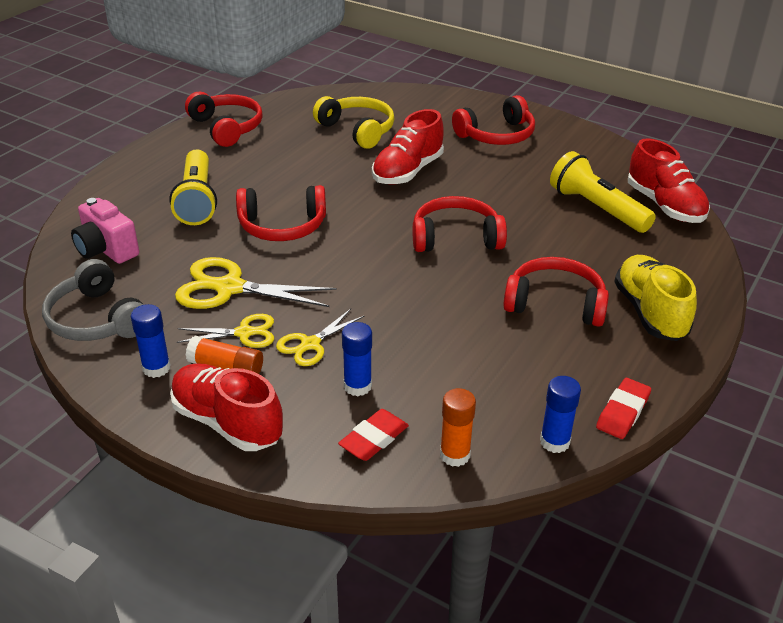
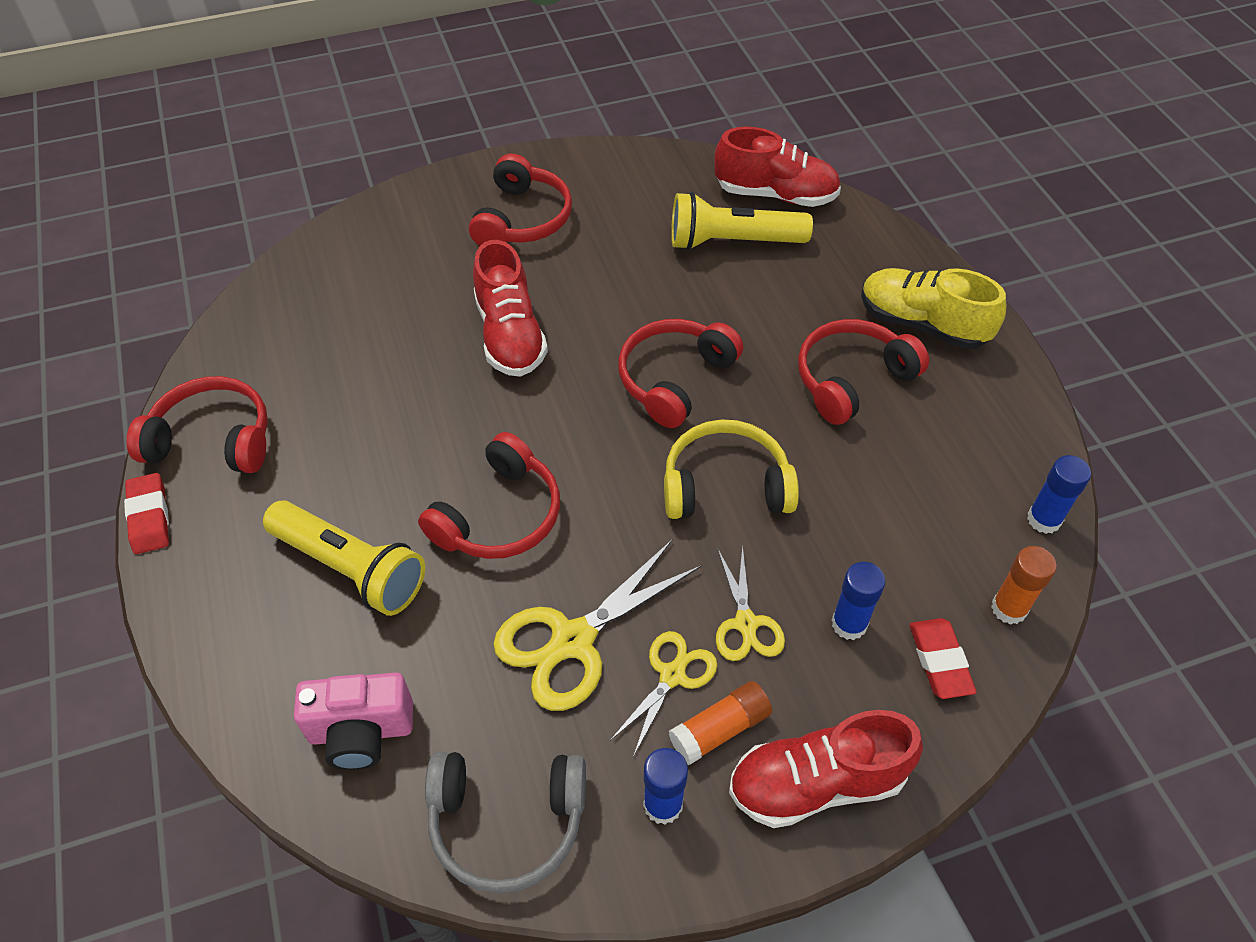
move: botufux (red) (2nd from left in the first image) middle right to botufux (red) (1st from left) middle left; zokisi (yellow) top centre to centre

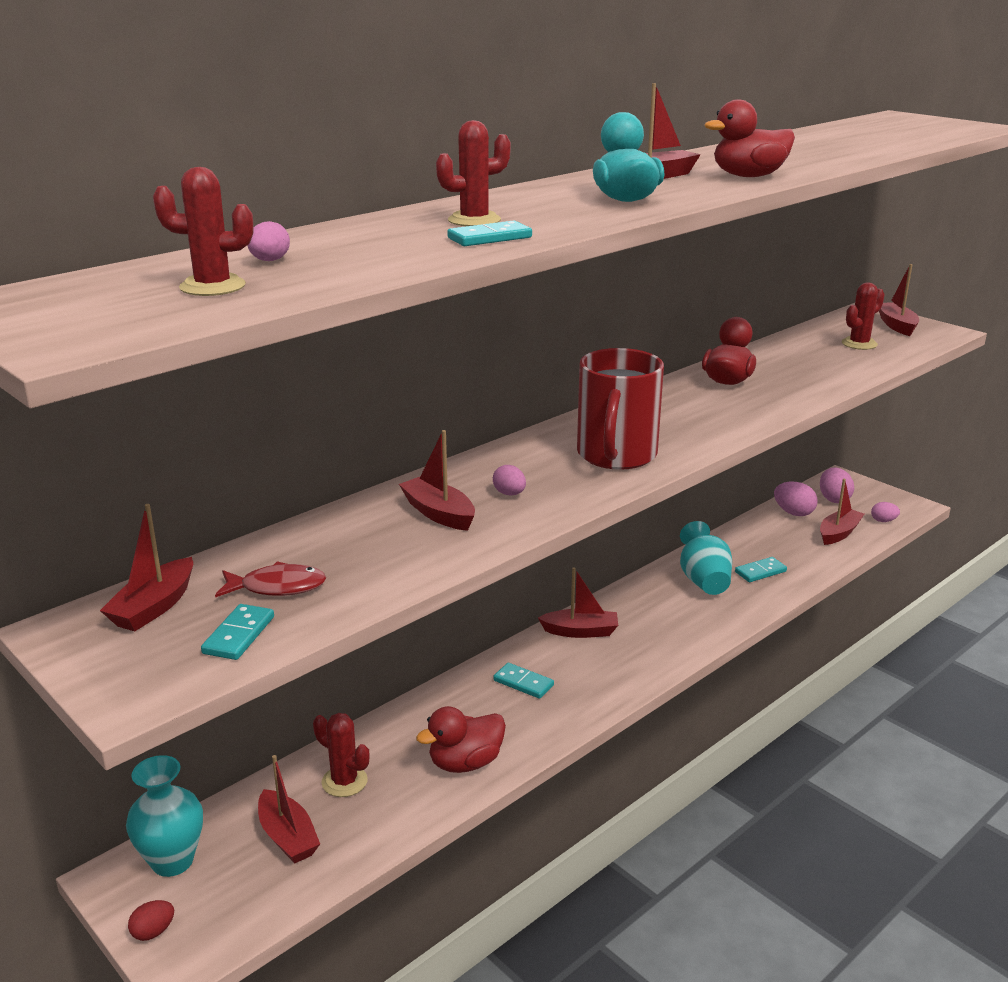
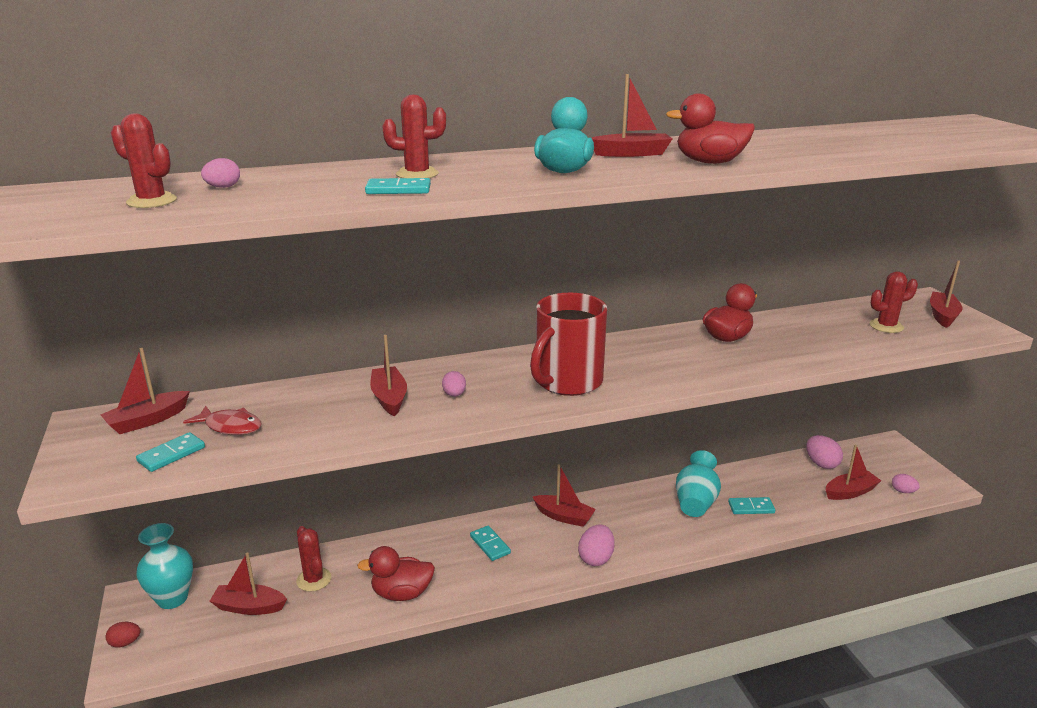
move: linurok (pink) (4th from left in the first image) middle right to linurok (pink) (3rd from left) bottom centre
rotate: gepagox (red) (2nd from left) bottom left = bottom left 105 degrees clockwise

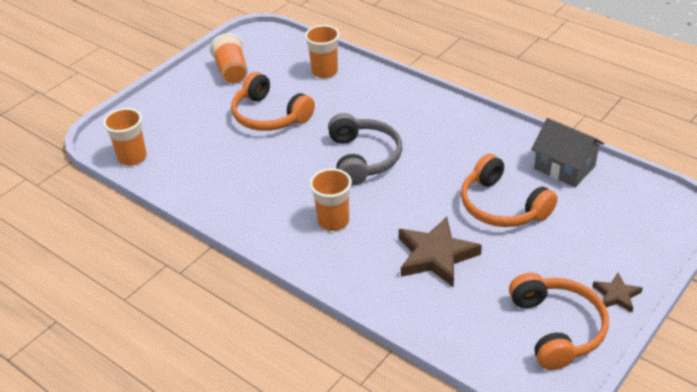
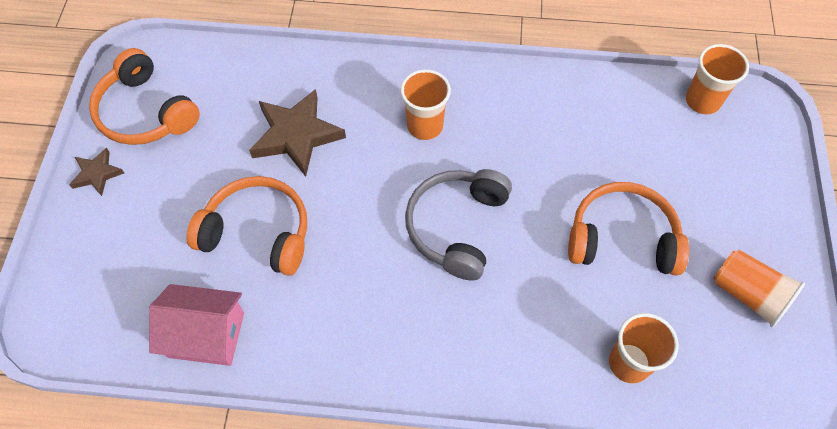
recolor: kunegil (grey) middle right to kunegil (pink) bottom left
rotate: zokisi (grey) centre = centre 60 degrees clockwise

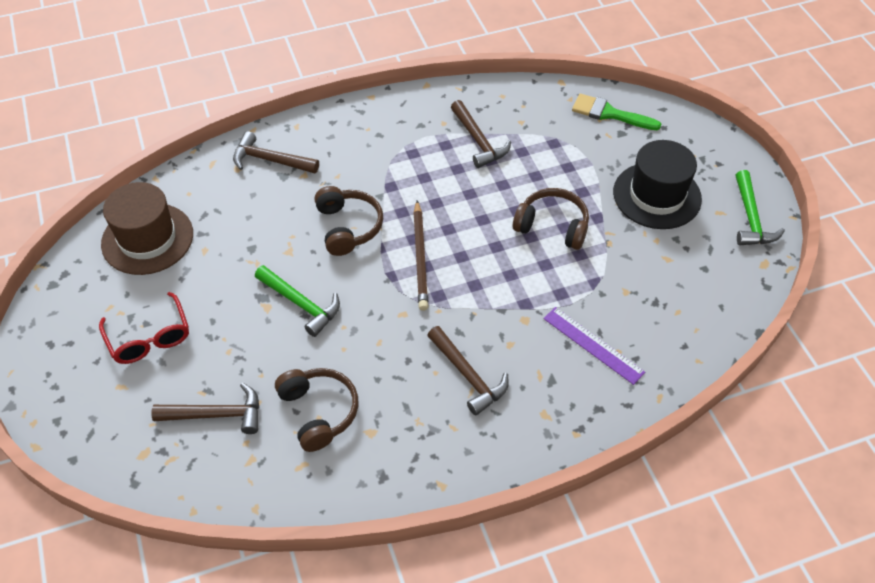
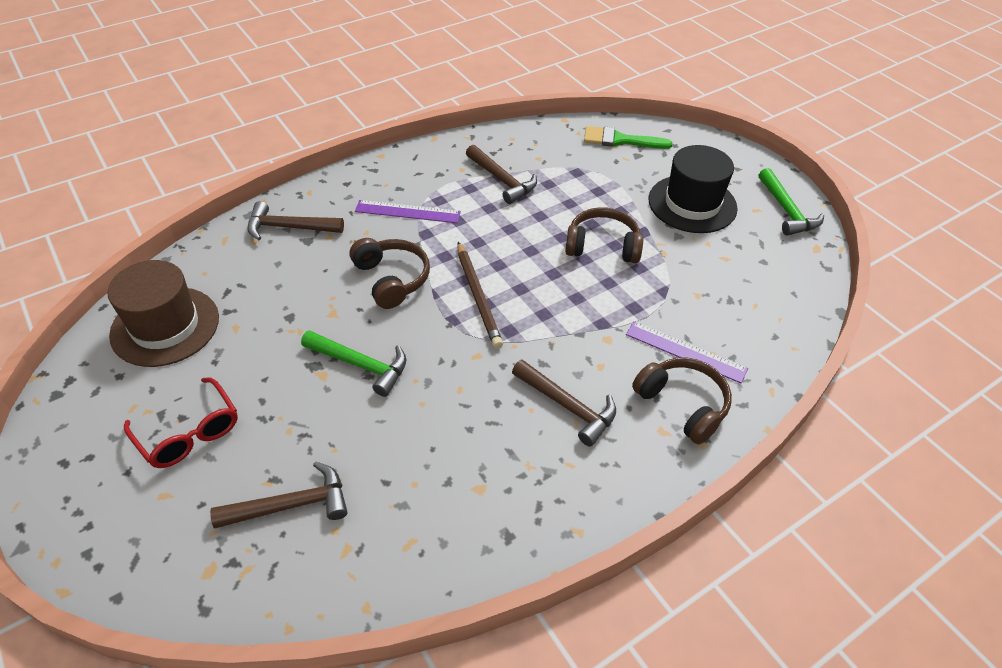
insert: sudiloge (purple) (1st from left) top centre
move: zokisi (brown) (1st from left in the first image) bottom centre to zokisi (brown) (3rd from left) middle right

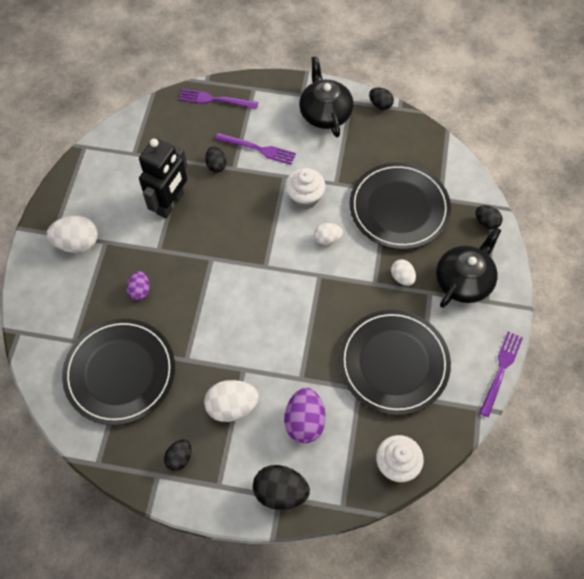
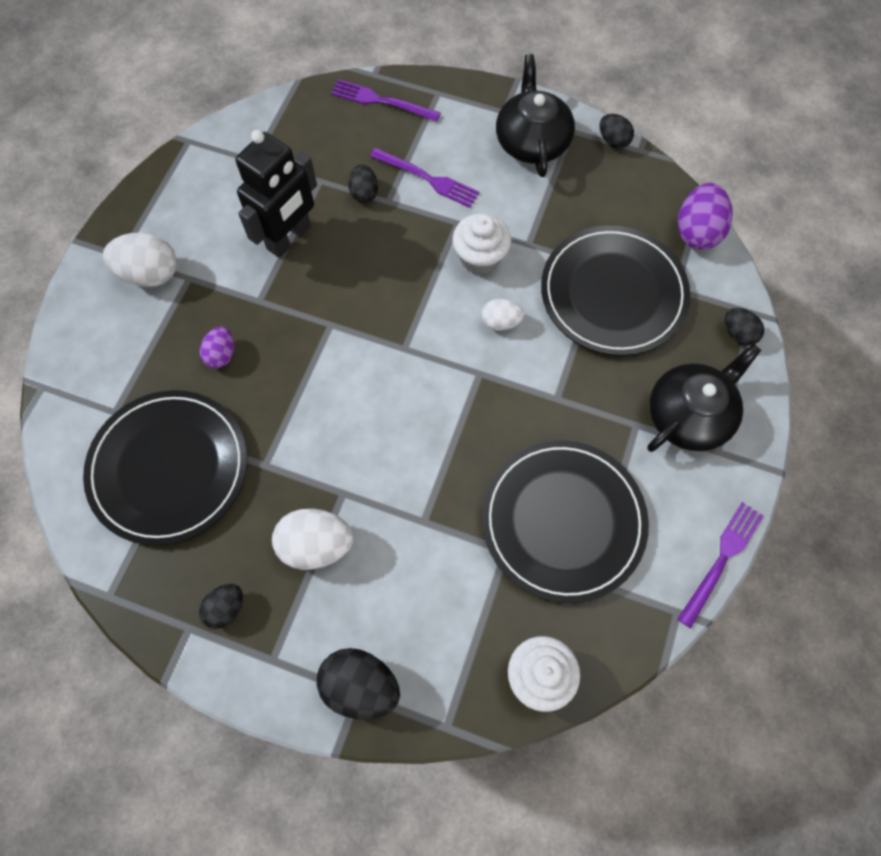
delete: linurok (white) (4th from left) middle right
move: linurok (purple) (2nd from left) bottom centre to top right

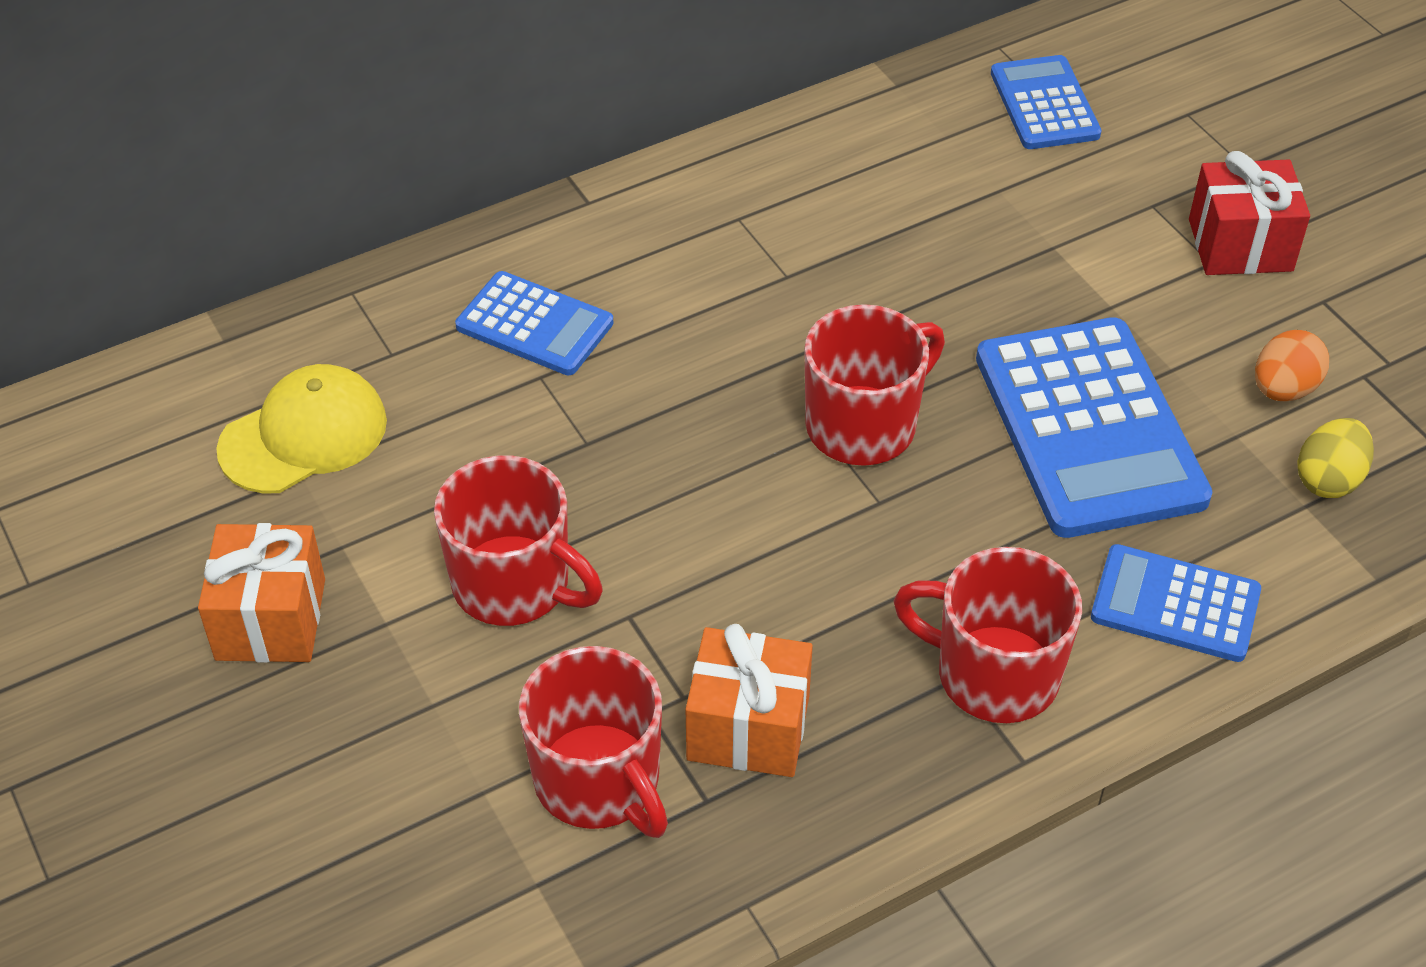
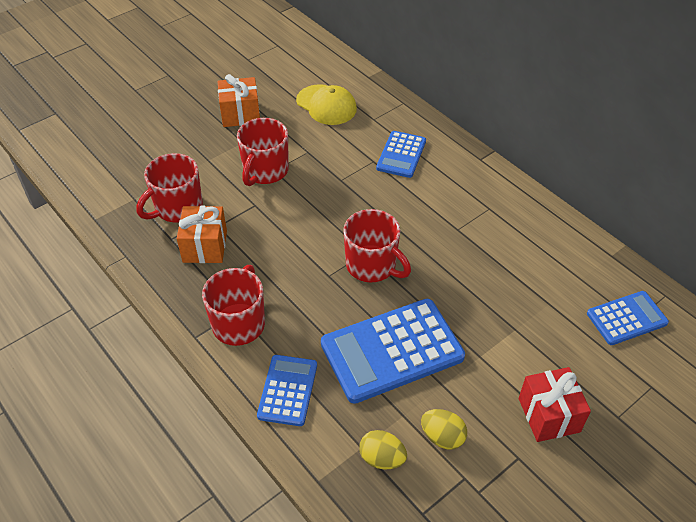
recolor: linurok (orange) middle right to linurok (yellow) (2nd from left) bottom centre

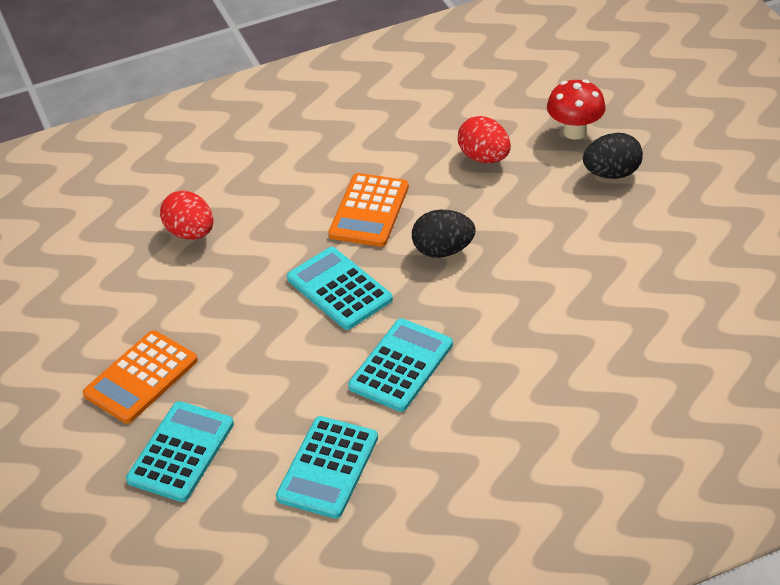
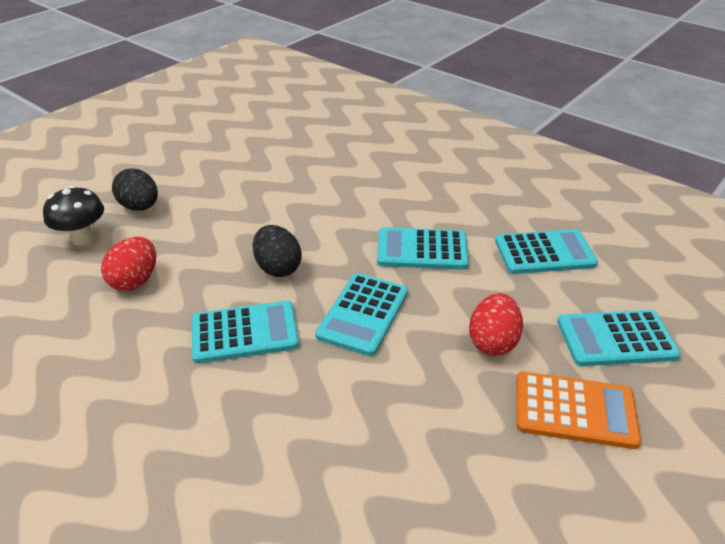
move: linurok (red) (1st from left in the first image) middle left to linurok (red) (2nd from left) middle right
recolor: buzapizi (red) top right to buzapizi (black) middle left; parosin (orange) (2nd from left) centre to parosin (turquoise) (1st from left) centre

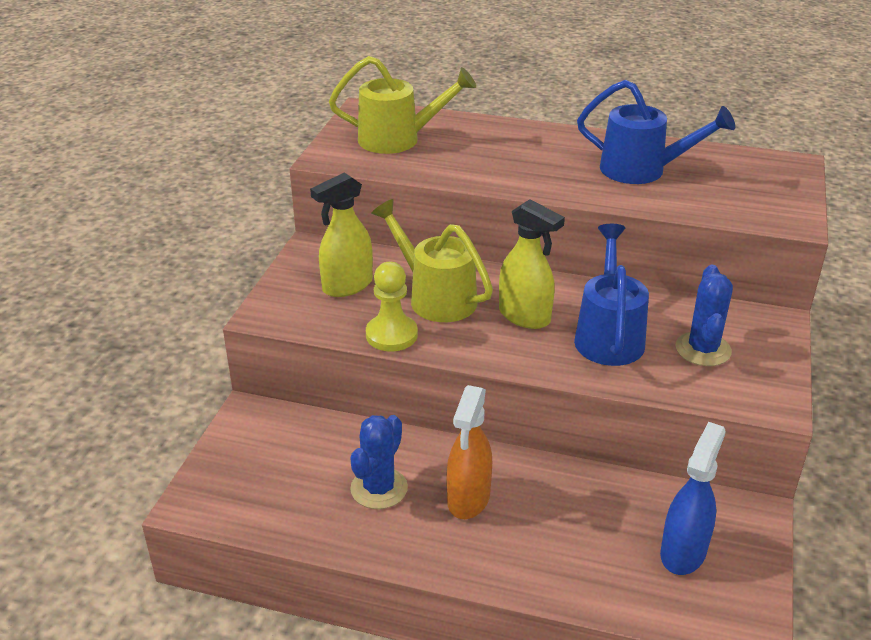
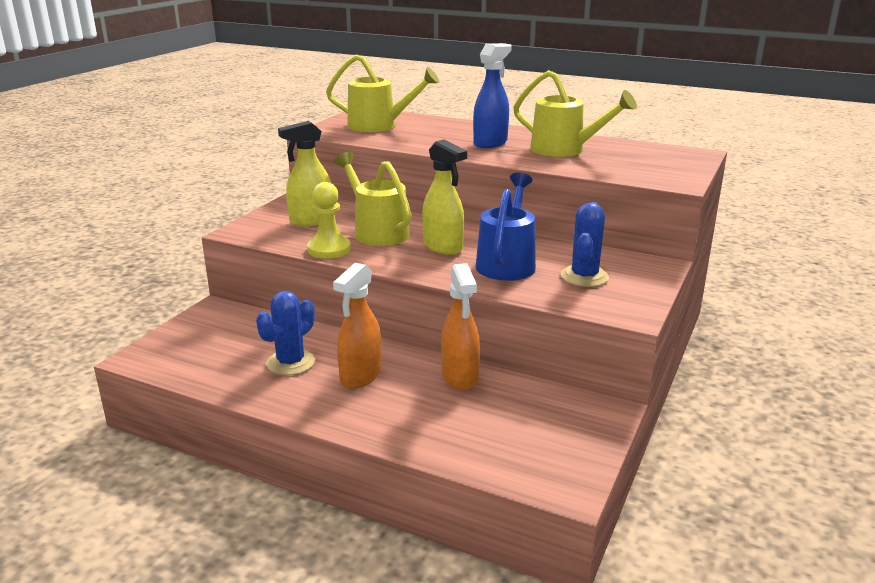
insert: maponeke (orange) (2nd from left) centre
move: maponeke (blue) bottom right to top centre
recolor: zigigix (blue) (2nd from left) top right to zigigix (yellow) (3rd from left) top centre

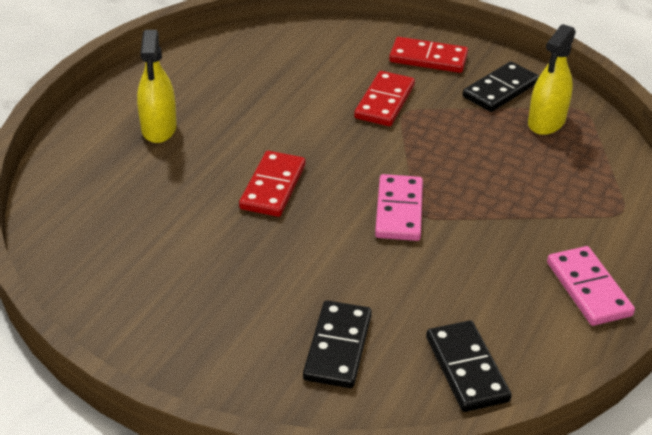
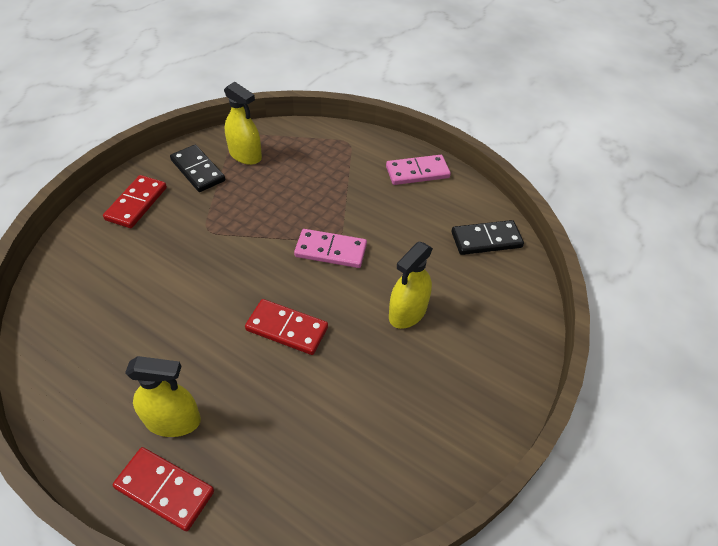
delete: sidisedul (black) (1st from left) bottom centre
insert: maponeke (yellow) (3rd from left) centre
move: sidisedul (red) (2nd from left) top centre to bottom left

